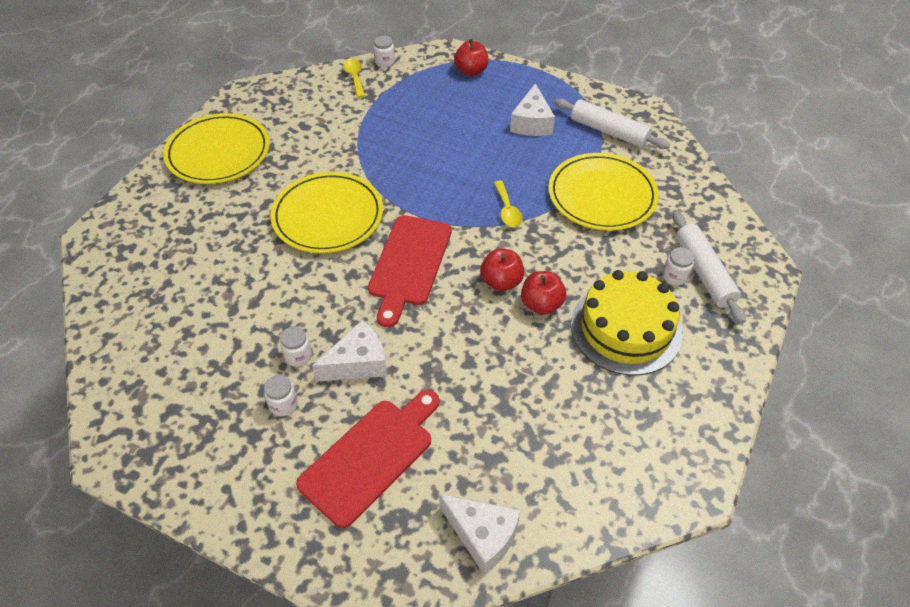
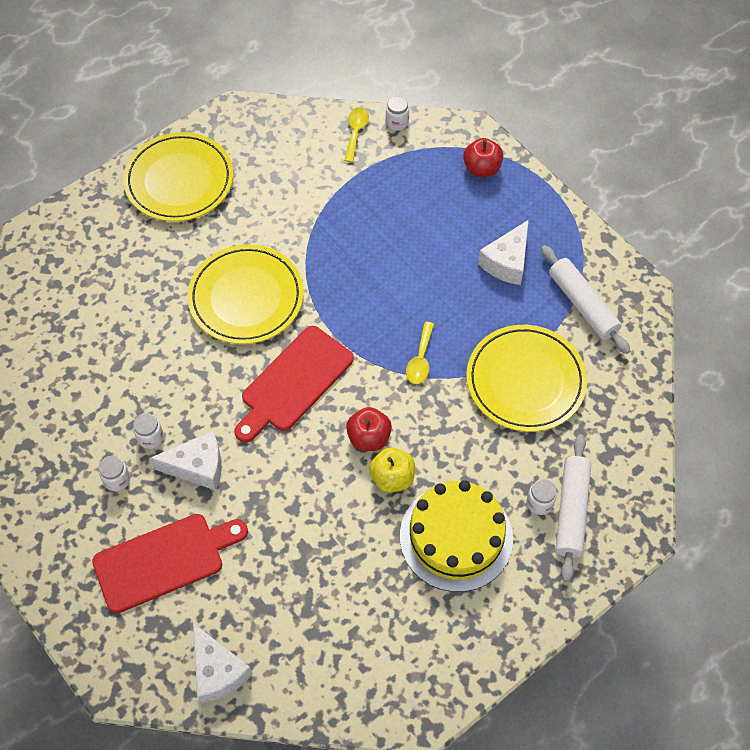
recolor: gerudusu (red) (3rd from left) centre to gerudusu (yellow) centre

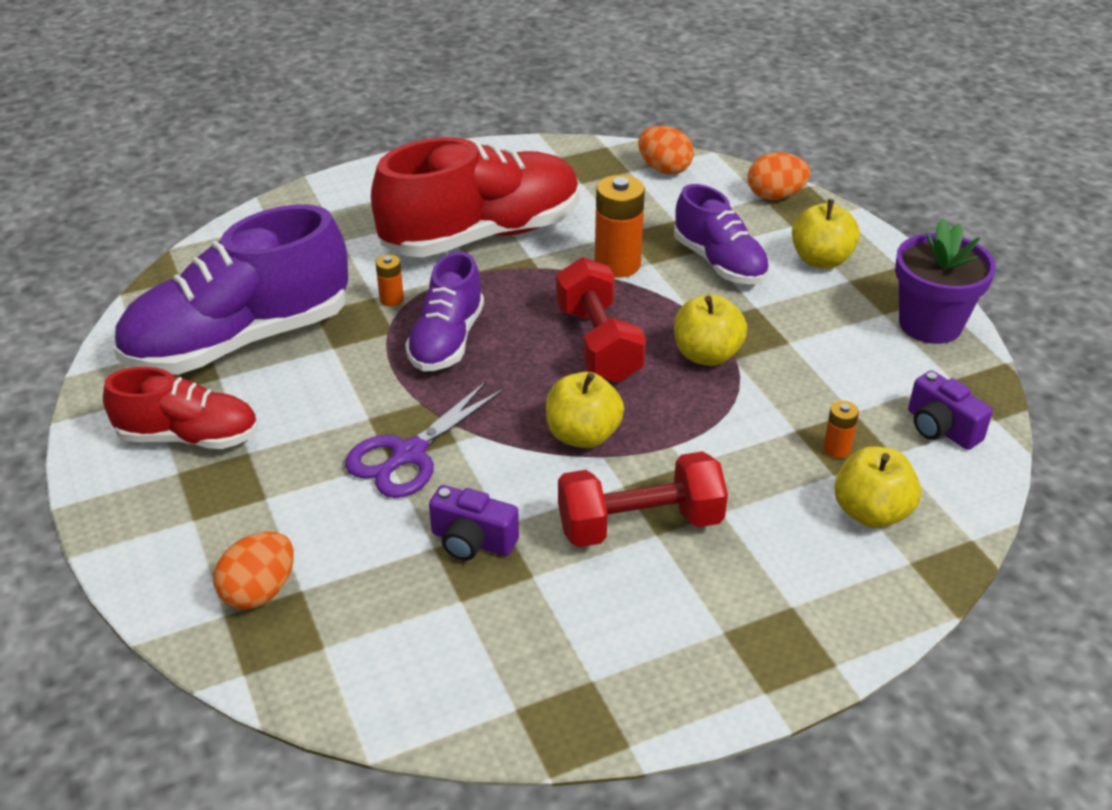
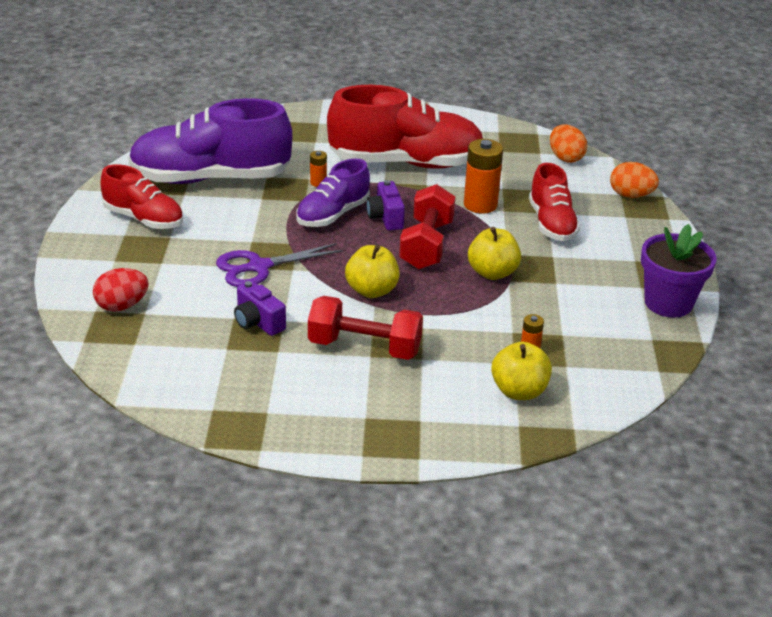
delete: gerudusu (yellow) (3rd from left) top right
move: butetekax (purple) (2nd from left) middle right to top centre
recolor: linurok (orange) (1st from left) bottom left to linurok (red) middle left; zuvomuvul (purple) (3rd from left) top centre to zuvomuvul (red) (3rd from left) top right

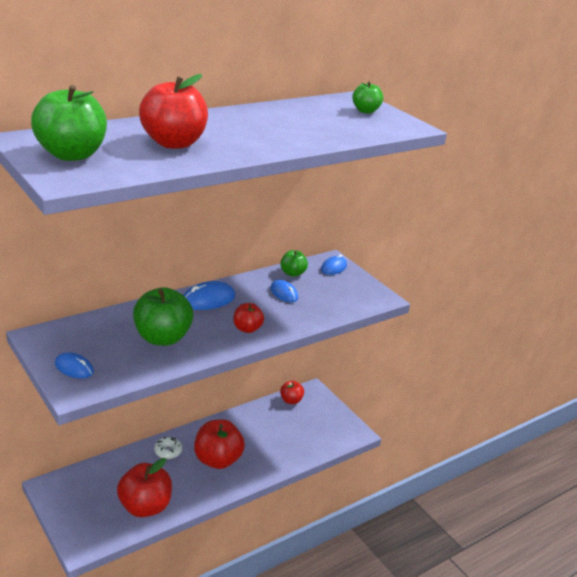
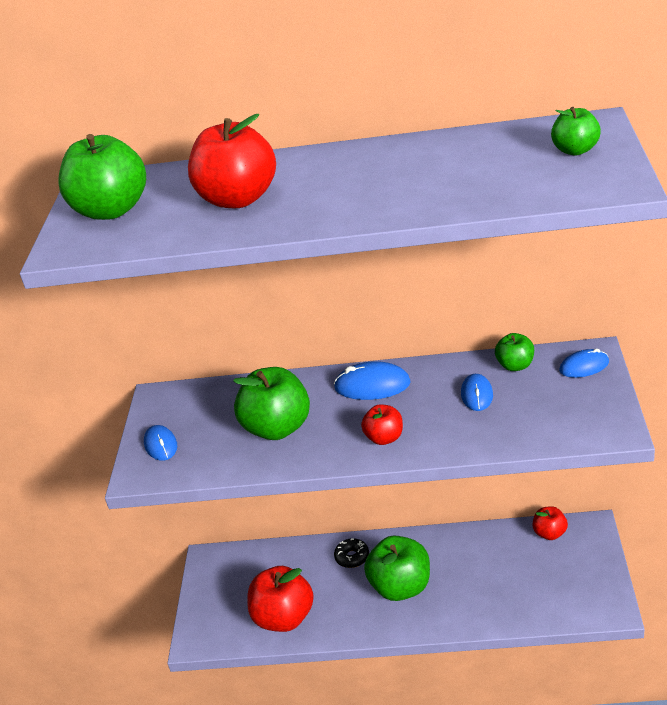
recolor: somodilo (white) bottom left to somodilo (black) bottom centre; gerudusu (red) (3rd from left) bottom centre to gerudusu (green) (3rd from left) bottom centre

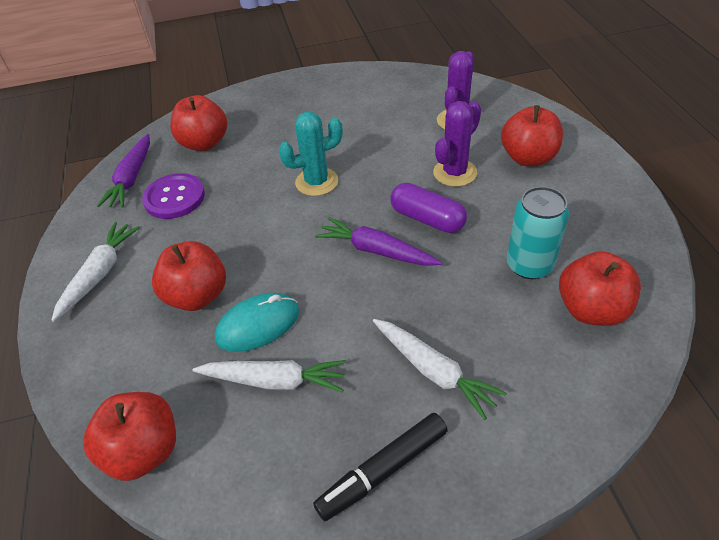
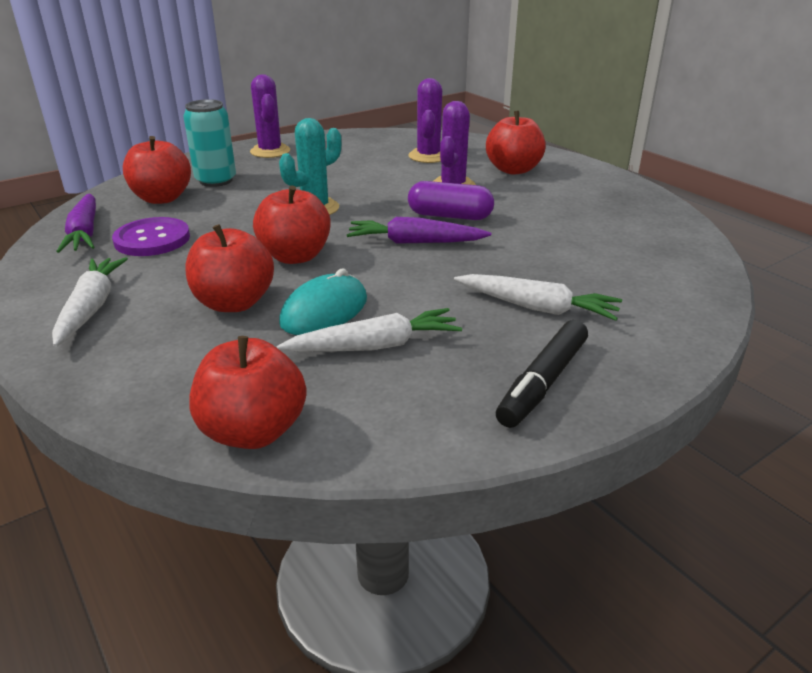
insert: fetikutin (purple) (1st from left) top left
move: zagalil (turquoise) middle right to top left; gerudusu (red) (5th from left in the first image) middle right to gerudusu (red) (4th from left) top centre

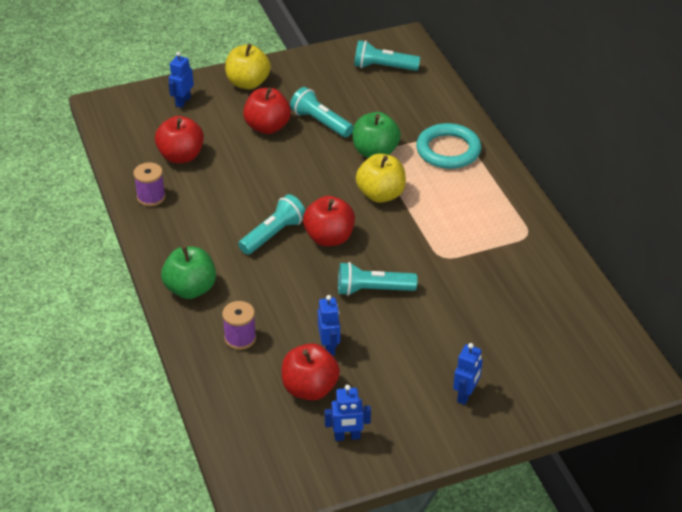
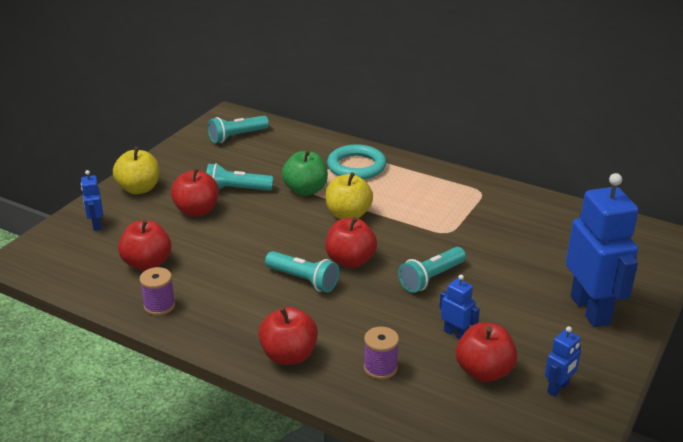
recolor: gerudusu (green) (1st from left) middle left to gerudusu (red) (3rd from left) bottom centre
rotate: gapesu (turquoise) (1st from left in the first image) centre = centre 120 degrees clockwise
resize: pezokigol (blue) (4th from left) bottom right = middle right x2.20

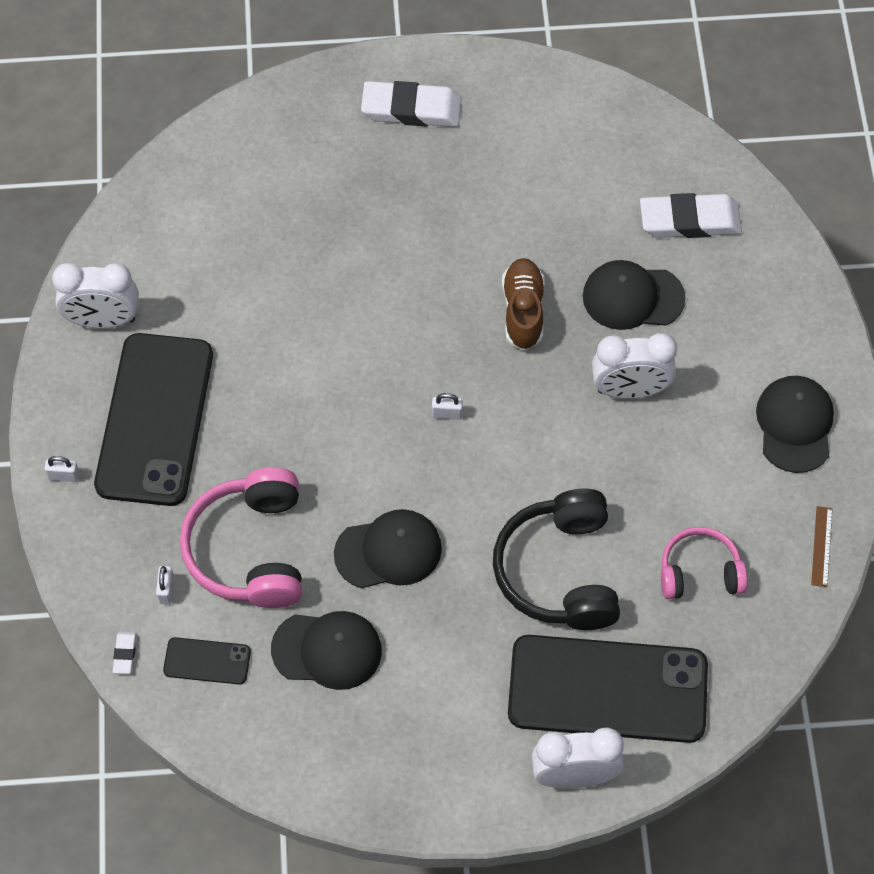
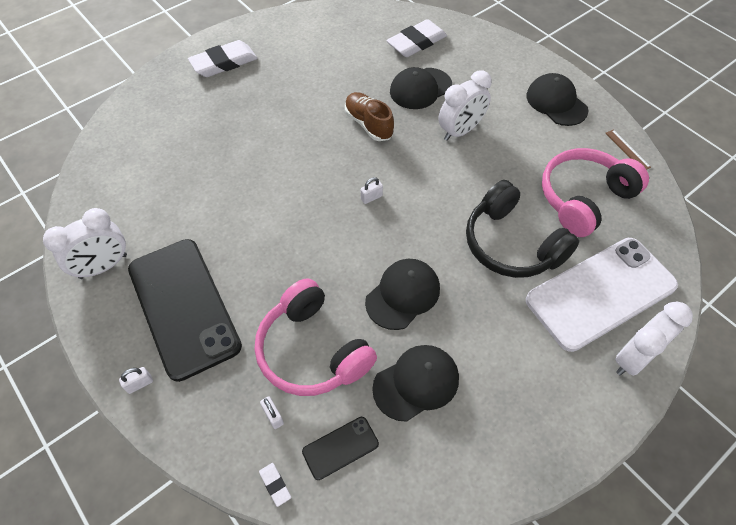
recolor: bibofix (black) (3rd from left) bottom right to bibofix (white) middle right
resize: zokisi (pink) (2nd from left) middle right = middle right x1.64

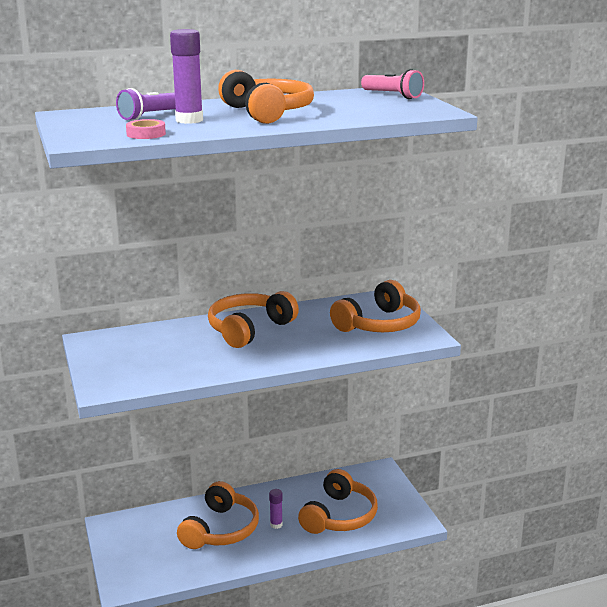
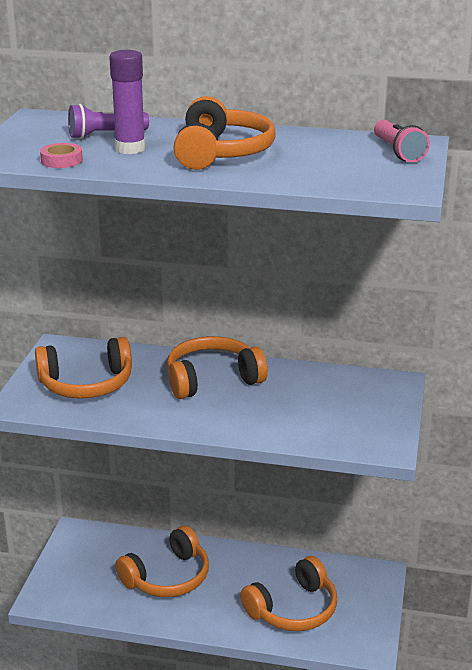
delete: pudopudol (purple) (2nd from left) bottom centre
move: zokisi (orange) (5th from left in the first image) centre to zokisi (orange) (1st from left) middle left

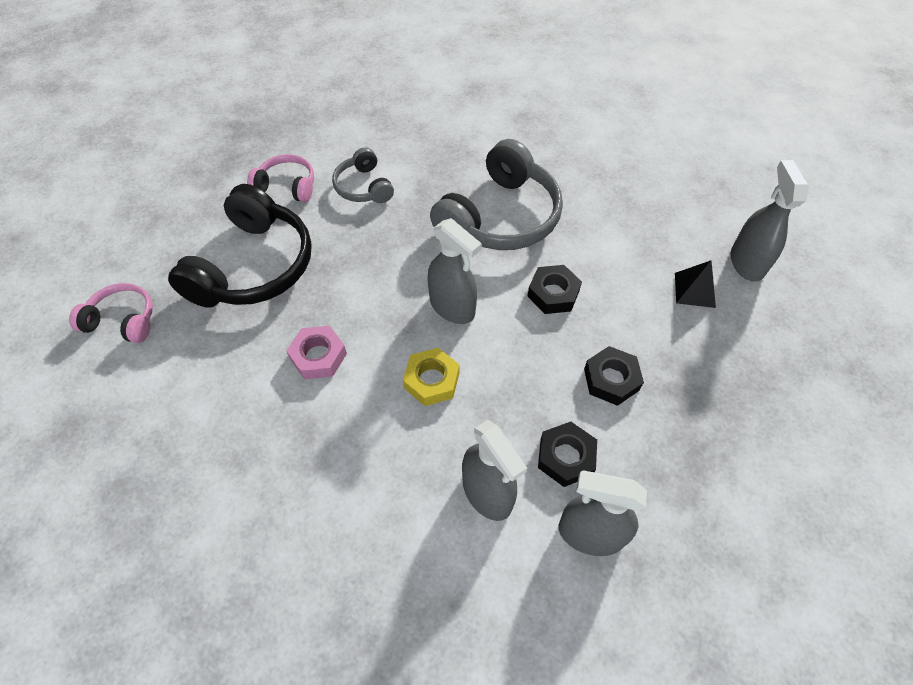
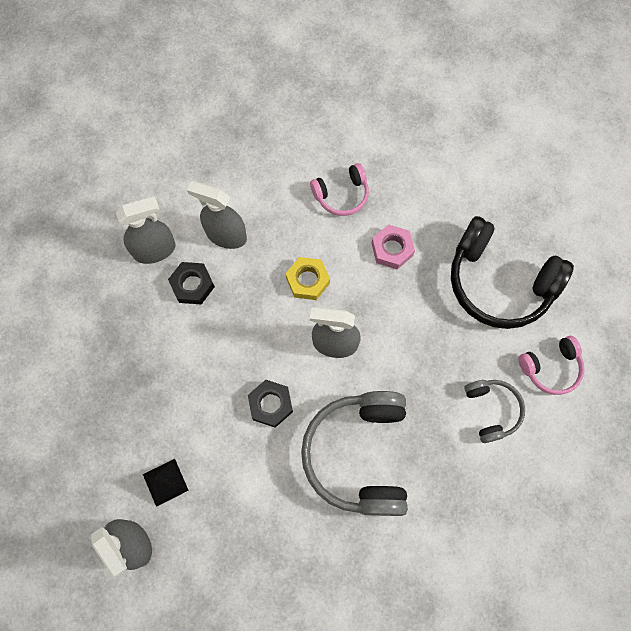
delete: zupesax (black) (3rd from left) middle right
move: zokisi (pink) (1st from left) middle left to top centre
rotate: zokisi (black) middle left = middle right 45 degrees counterclockwise; zokisi (grey) (1st from left in the first image) top centre = middle right 45 degrees clockwise

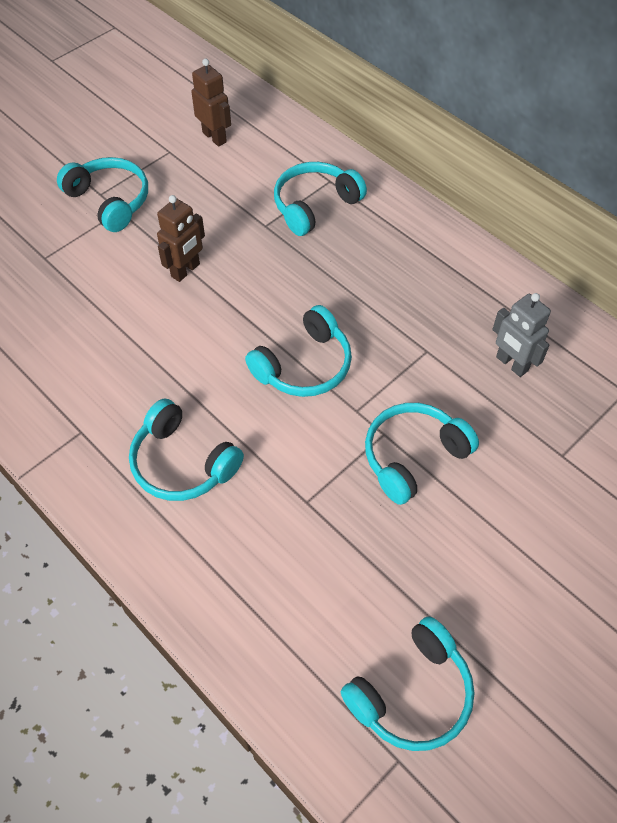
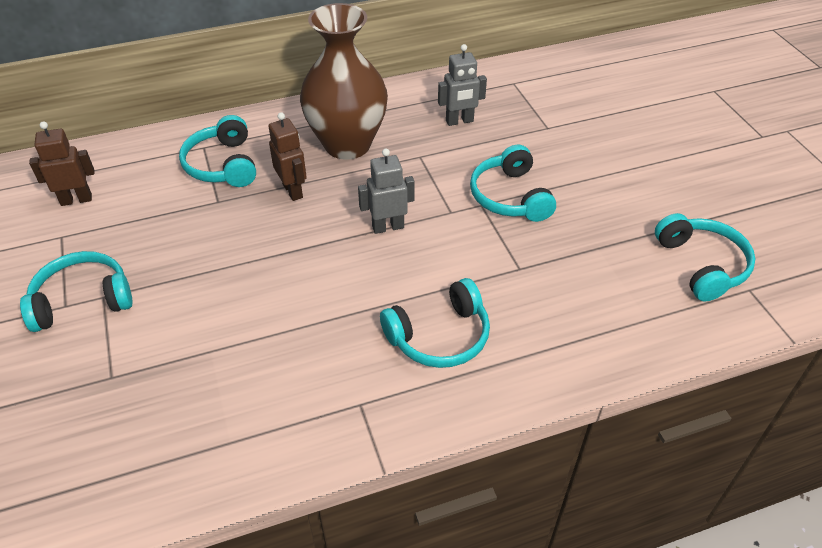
insert: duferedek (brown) top centre
move: pezokigol (brown) (1st from left in the first image) top left to pezokigol (brown) (2nd from left) top centre
replace: zokisi (turquoise) (3rd from left) centre to pezokigol (grey) (1st from left) centre

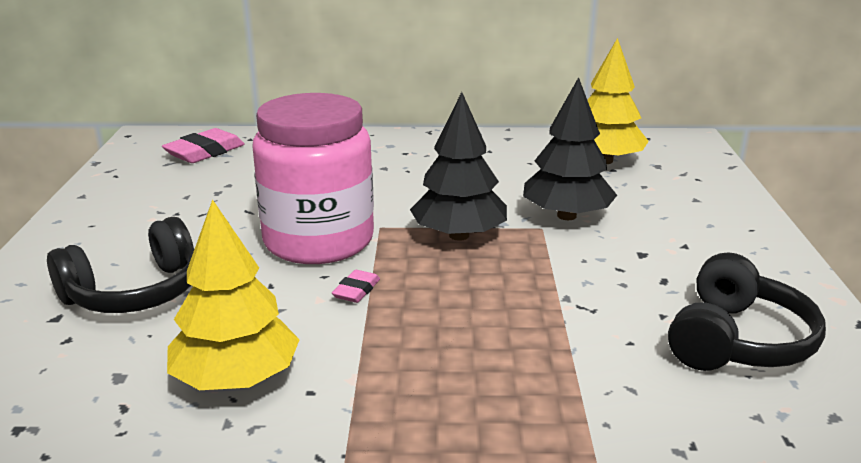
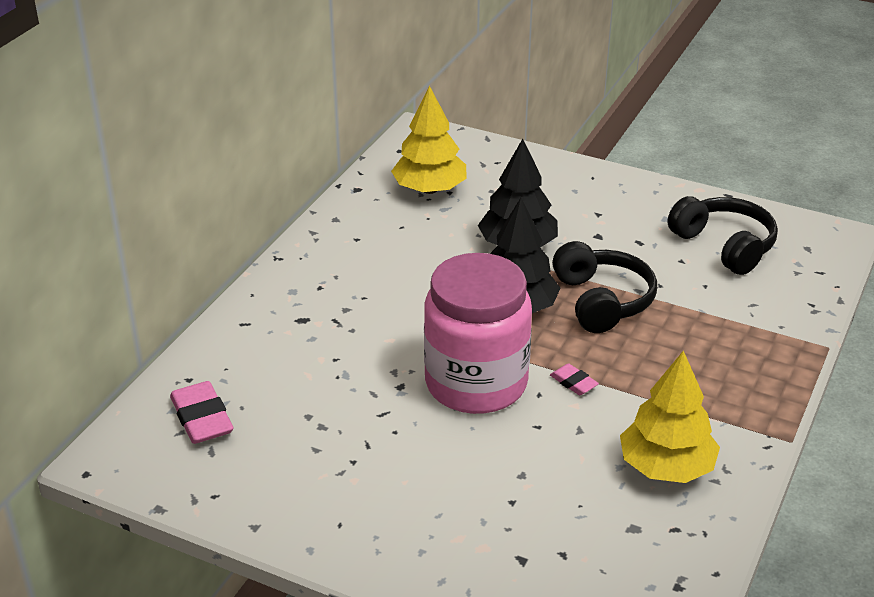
move: zokisi (black) (1st from left) middle left to middle right

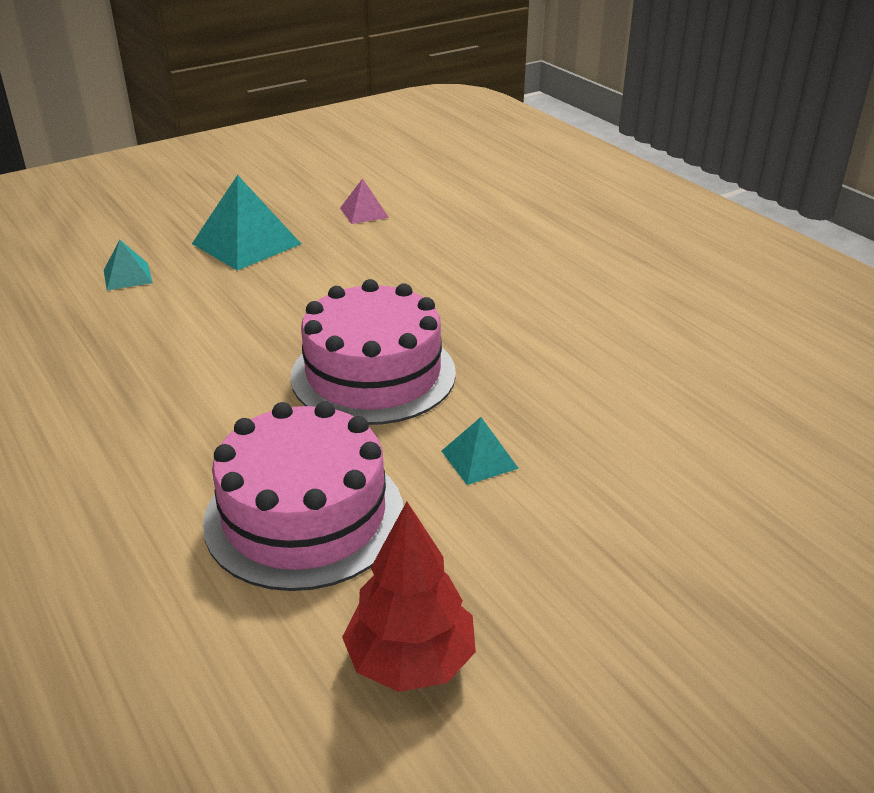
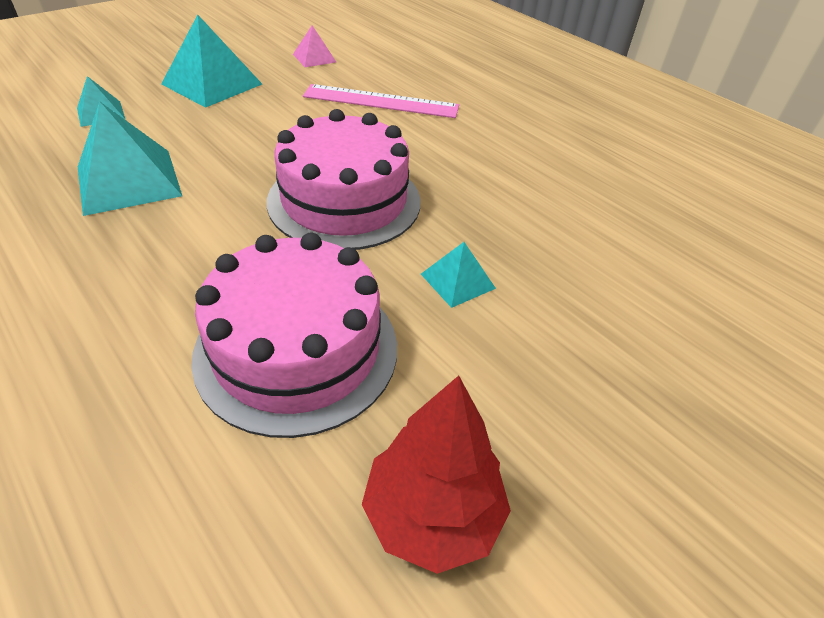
insert: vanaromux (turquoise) (2nd from left) top left; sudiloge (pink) top centre

